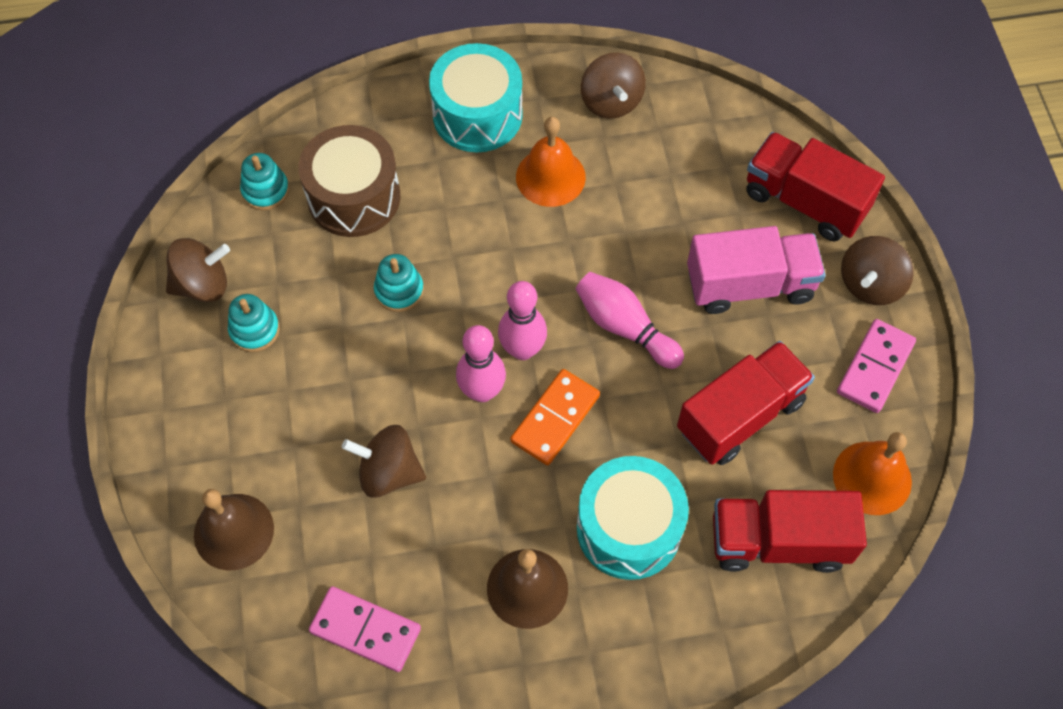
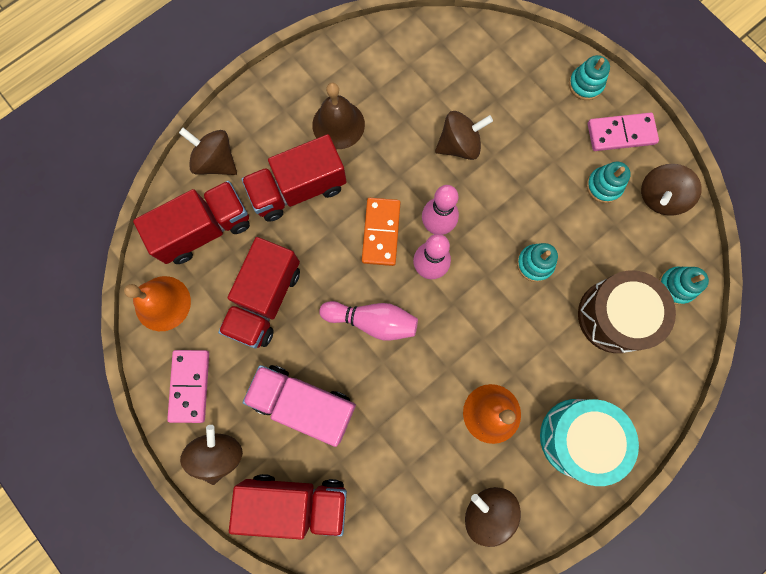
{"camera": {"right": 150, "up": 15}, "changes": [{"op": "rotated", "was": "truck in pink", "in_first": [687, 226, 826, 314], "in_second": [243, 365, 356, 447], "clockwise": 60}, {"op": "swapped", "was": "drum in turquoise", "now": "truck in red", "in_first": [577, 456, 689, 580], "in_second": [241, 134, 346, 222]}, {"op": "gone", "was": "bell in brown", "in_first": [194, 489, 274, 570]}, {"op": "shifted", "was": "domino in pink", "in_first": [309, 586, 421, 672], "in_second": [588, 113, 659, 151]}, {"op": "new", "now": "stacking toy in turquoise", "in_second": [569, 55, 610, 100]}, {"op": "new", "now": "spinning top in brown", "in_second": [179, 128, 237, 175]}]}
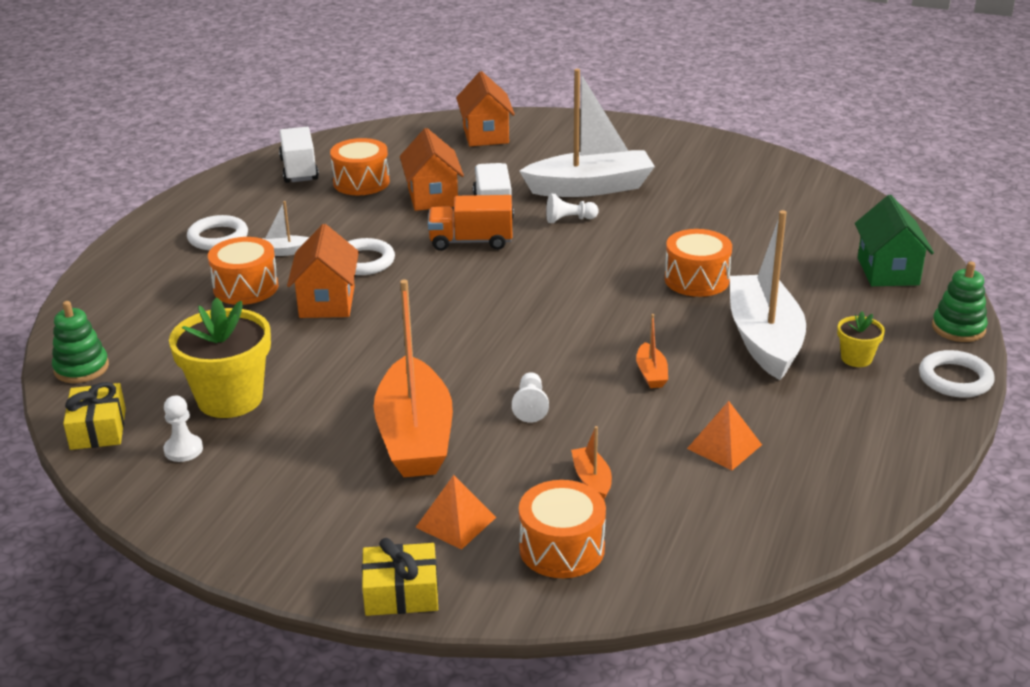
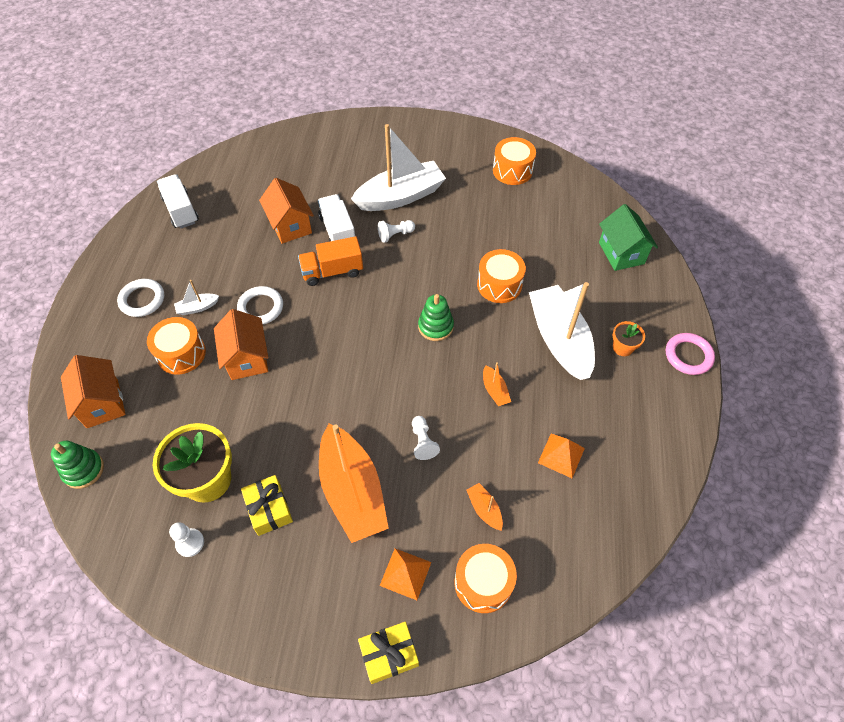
{"camera": {"right": -15, "up": 25}, "changes": [{"op": "shifted", "was": "house in orange", "in_first": [456, 71, 515, 146], "in_second": [61, 355, 126, 428]}, {"op": "shifted", "was": "drum in orange", "in_first": [330, 138, 390, 195], "in_second": [493, 137, 536, 185]}, {"op": "shifted", "was": "stacking toy in green", "in_first": [932, 262, 988, 342], "in_second": [418, 294, 454, 341]}, {"op": "repainted", "was": "flower pot in yellow", "now": "flower pot in orange", "in_first": [837, 311, 885, 367], "in_second": [613, 321, 645, 356]}, {"op": "repainted", "was": "ring in white", "now": "ring in pink", "in_first": [919, 350, 995, 398], "in_second": [666, 333, 715, 375]}, {"op": "shifted", "was": "gift in yellow", "in_first": [63, 382, 126, 450], "in_second": [241, 475, 293, 536]}]}
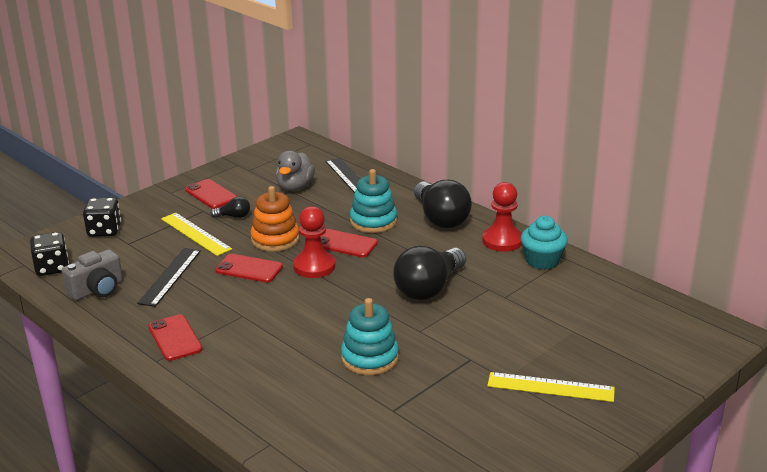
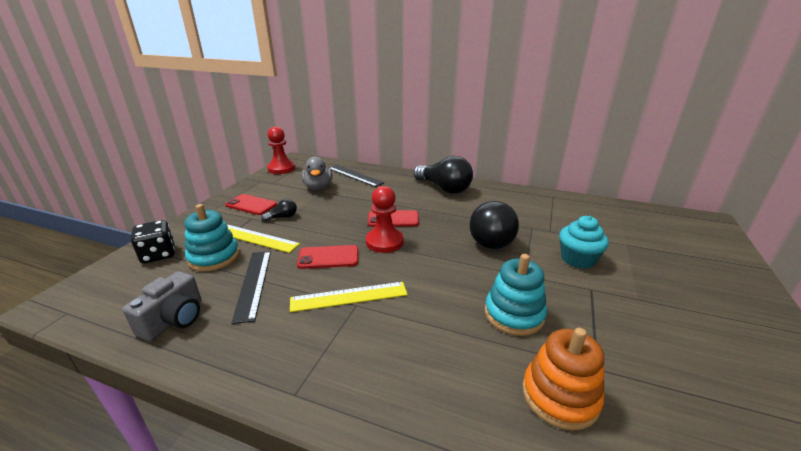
{"camera": {"right": -25, "up": 0}, "changes": [{"op": "shifted", "was": "stacking toy in turquoise", "in_first": [350, 169, 397, 233], "in_second": [184, 204, 239, 272]}, {"op": "shifted", "was": "pawn in red", "in_first": [482, 182, 522, 252], "in_second": [267, 126, 295, 174]}, {"op": "shifted", "was": "stacking toy in orange", "in_first": [250, 186, 300, 252], "in_second": [522, 328, 604, 430]}, {"op": "shifted", "was": "cupcake in turquoise", "in_first": [521, 216, 568, 269], "in_second": [559, 216, 609, 269]}, {"op": "gone", "was": "dice in black", "in_first": [30, 232, 69, 276]}, {"op": "gone", "was": "phone in red", "in_first": [148, 314, 203, 361]}, {"op": "shifted", "was": "ruler in yellow", "in_first": [487, 372, 615, 402], "in_second": [290, 282, 408, 312]}]}
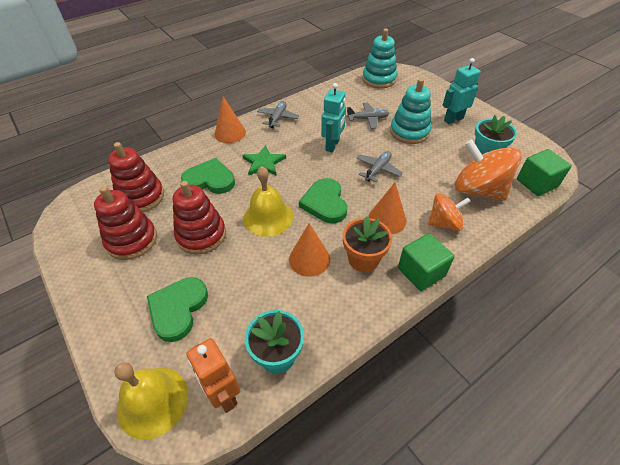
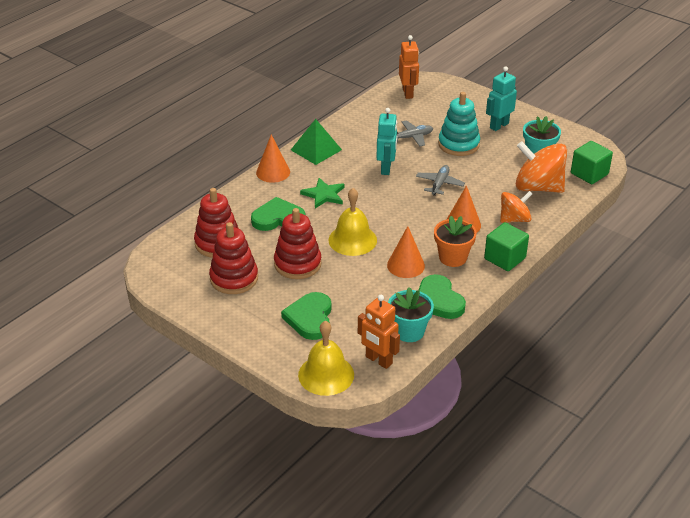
{"camera": {"right": -15, "up": -10}, "changes": [{"op": "swapped", "was": "stacking toy in turquoise", "now": "robot in orange", "in_first": [362, 29, 397, 88], "in_second": [399, 35, 419, 99]}, {"op": "swapped", "was": "plane in grey", "now": "pyramid in green", "in_first": [257, 101, 299, 128], "in_second": [291, 119, 342, 165]}, {"op": "shifted", "was": "heart in green", "in_first": [299, 178, 347, 223], "in_second": [419, 274, 466, 319]}]}
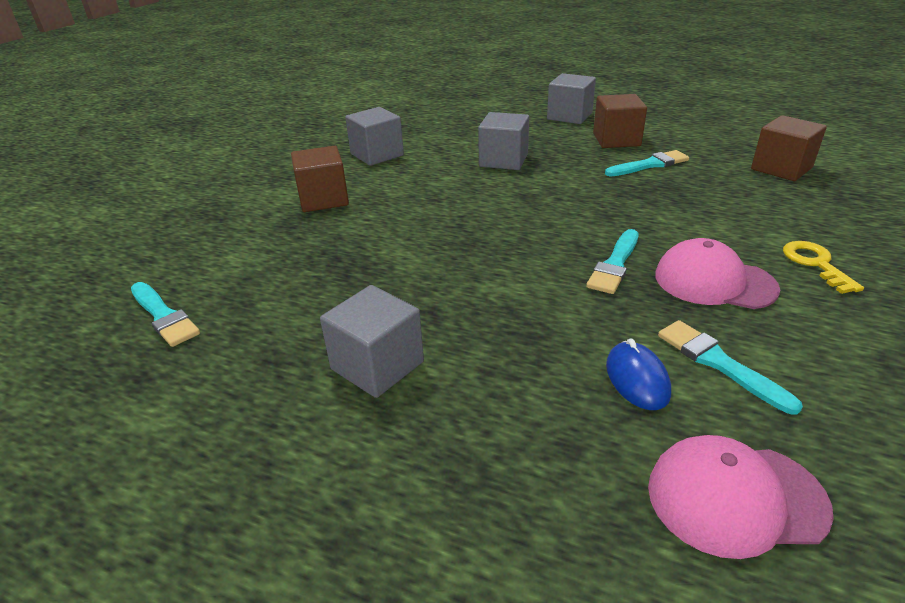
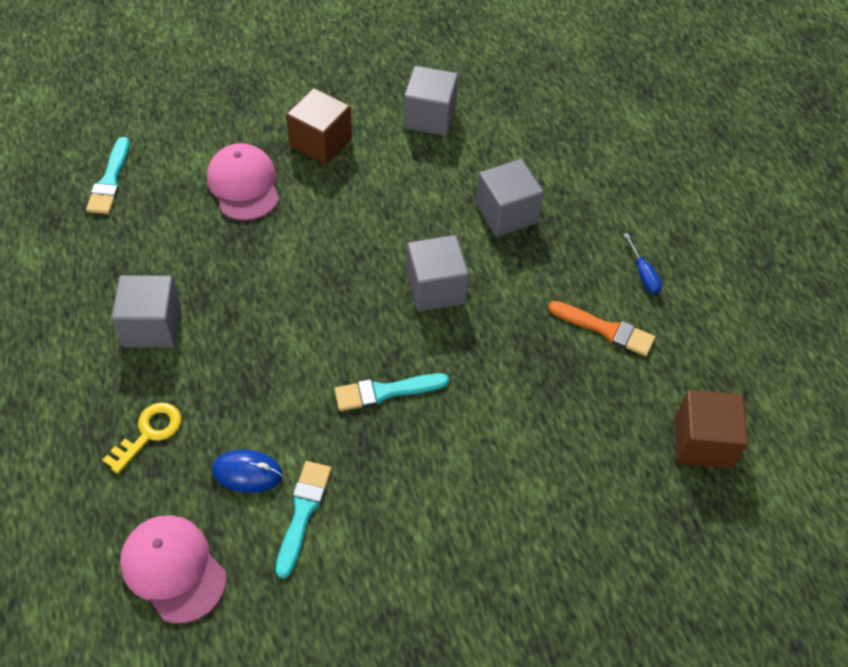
{"camera": {"right": 45, "up": 20}, "changes": [{"op": "shifted", "was": "cube in grey", "in_first": [547, 73, 596, 124], "in_second": [406, 235, 469, 312]}, {"op": "swapped", "was": "cube in brown", "now": "screwdriver in blue", "in_first": [593, 94, 647, 148], "in_second": [623, 233, 662, 294]}, {"op": "repainted", "was": "brush in turquoise", "now": "brush in orange", "in_first": [605, 150, 689, 176], "in_second": [548, 301, 655, 356]}, {"op": "shifted", "was": "cap in pink", "in_first": [655, 238, 780, 309], "in_second": [207, 143, 279, 221]}, {"op": "shifted", "was": "key in yellow", "in_first": [783, 241, 864, 294], "in_second": [103, 403, 181, 474]}, {"op": "rotated", "was": "mouse in blue", "in_first": [606, 338, 671, 410], "in_second": [212, 449, 283, 493], "clockwise": 60}]}
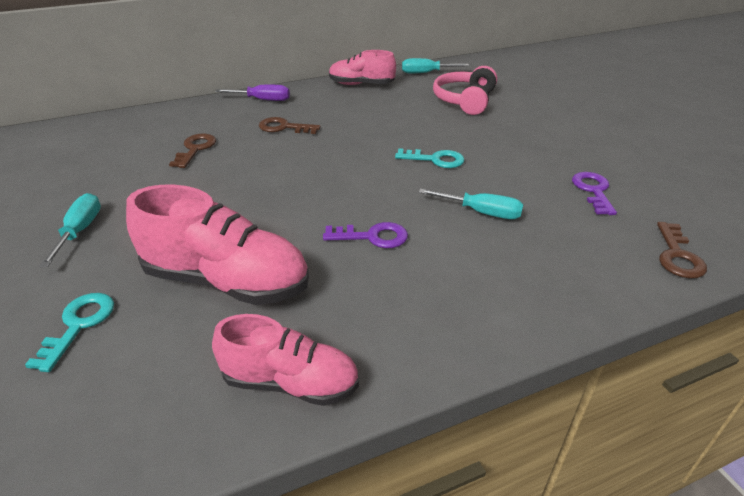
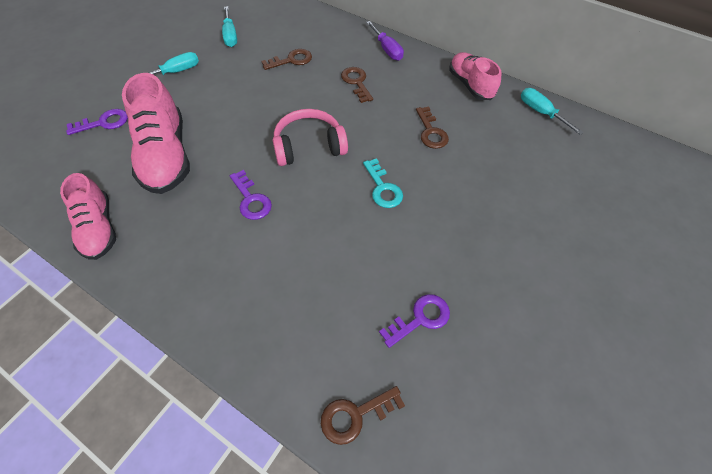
{"camera": {"right": 55, "up": 20}, "changes": [{"op": "shifted", "was": "headphones in pink", "in_first": [433, 66, 497, 115], "in_second": [273, 109, 348, 166]}, {"op": "shifted", "was": "screwdriver in turquoise", "in_first": [418, 189, 523, 219], "in_second": [222, 6, 237, 47]}, {"op": "repainted", "was": "key in turquoise", "now": "key in purple", "in_first": [25, 293, 114, 372], "in_second": [66, 109, 128, 135]}, {"op": "new", "now": "key in brown", "in_second": [416, 107, 449, 149]}]}
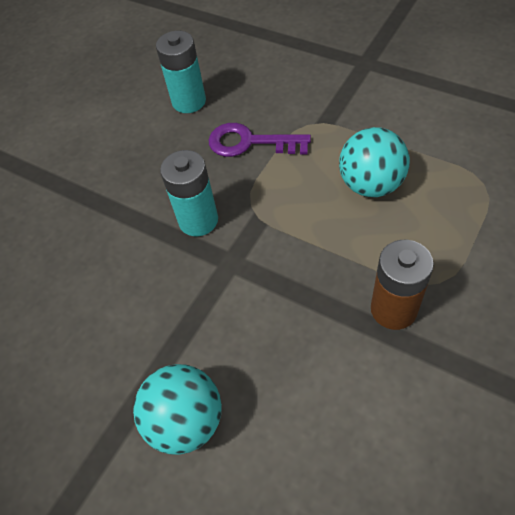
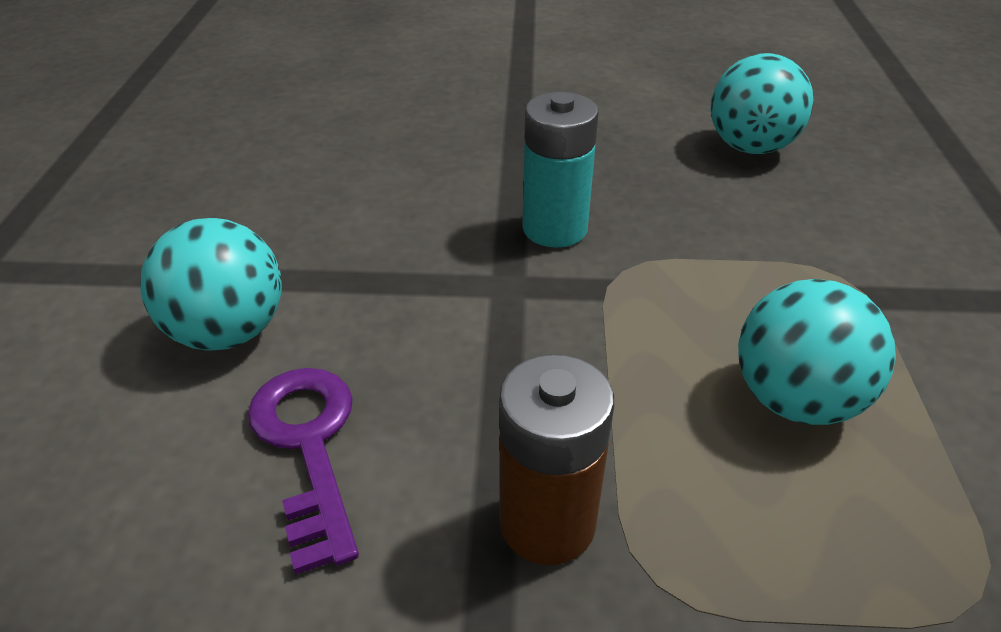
{"camera": {"right": 55, "up": -15}, "changes": [{"op": "swapped", "was": "battery in turquoise", "now": "ball in turquoise", "in_first": [156, 31, 206, 113], "in_second": [710, 53, 813, 154]}, {"op": "shifted", "was": "key in purple", "in_first": [209, 123, 311, 157], "in_second": [247, 368, 359, 575]}]}
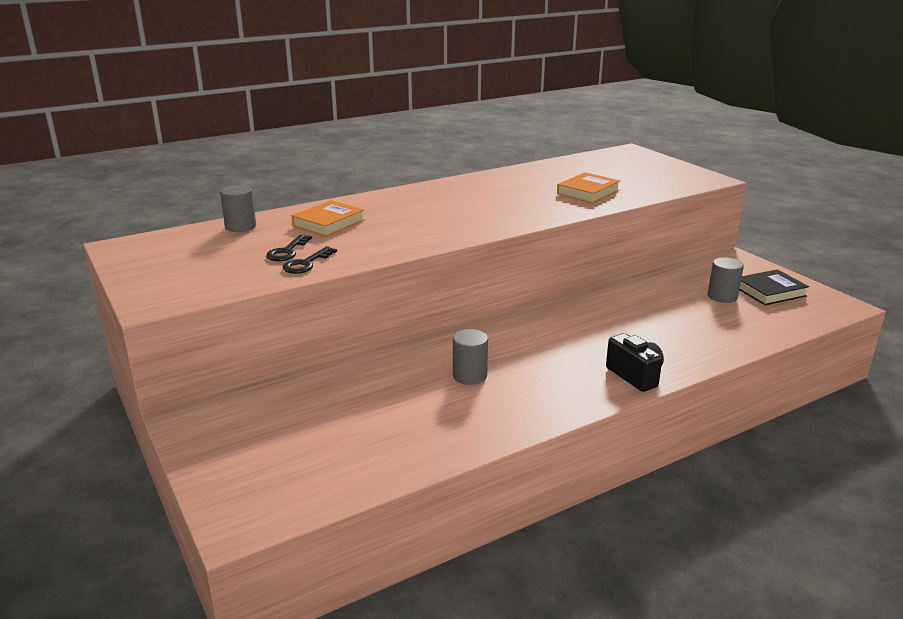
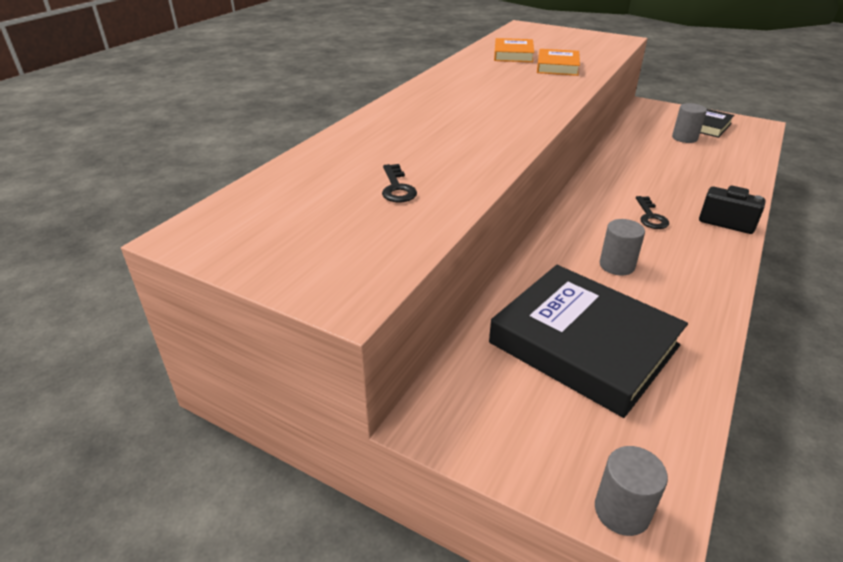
{"camera": {"right": -30, "up": 10}, "changes": [{"op": "shifted", "was": "cylinder in grey", "in_first": [220, 185, 256, 232], "in_second": [595, 446, 668, 536]}, {"op": "shifted", "was": "book in orange", "in_first": [292, 200, 365, 237], "in_second": [494, 38, 534, 62]}, {"op": "shifted", "was": "key in black", "in_first": [283, 246, 337, 274], "in_second": [636, 196, 669, 229]}, {"op": "new", "now": "book in black", "in_second": [489, 265, 688, 418]}]}
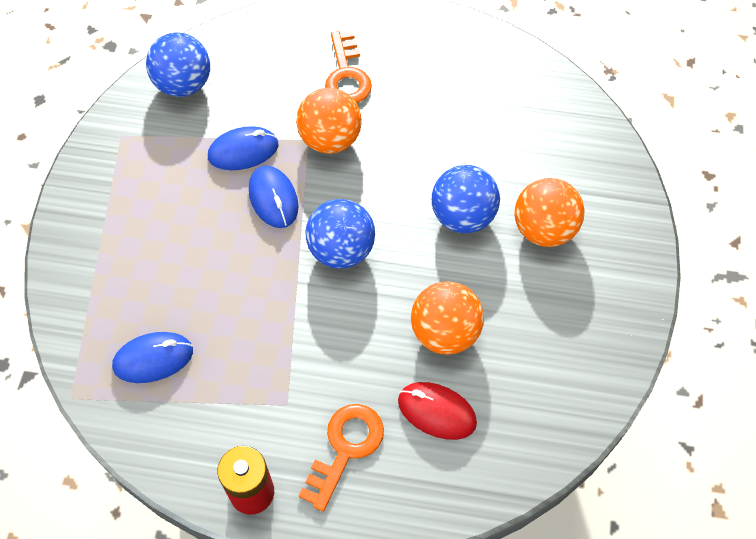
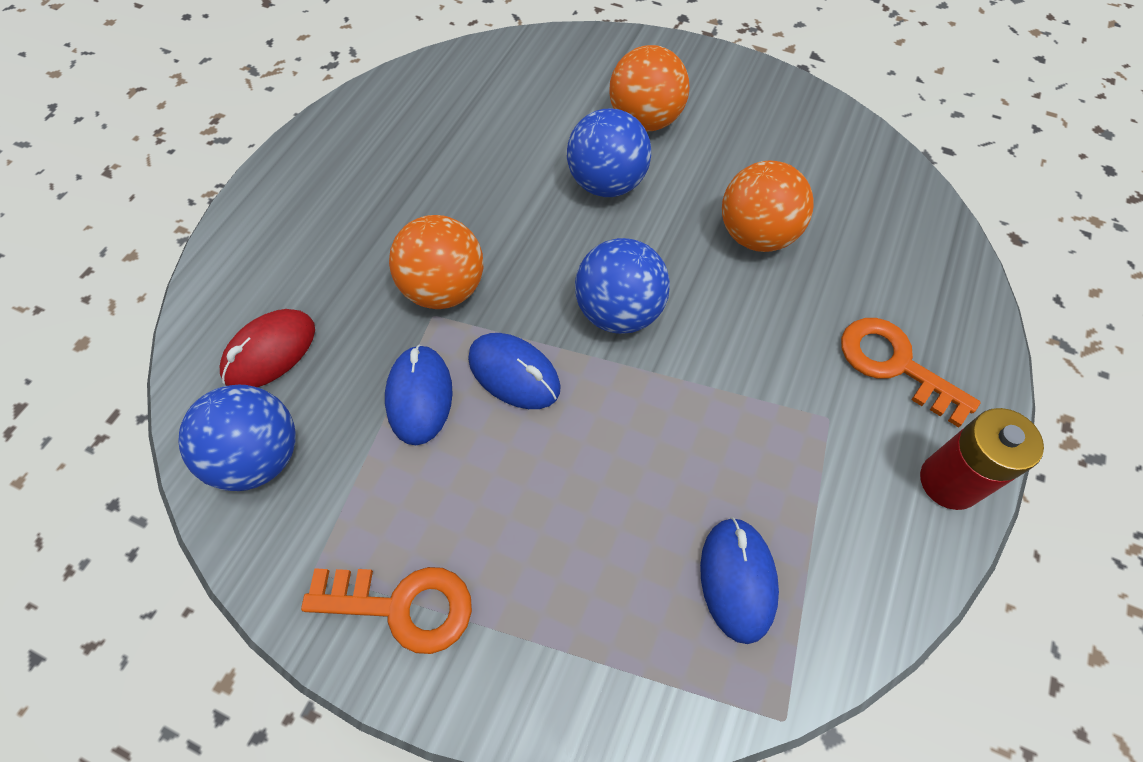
{"camera": {"right": -75, "up": 0}, "changes": [{"op": "shifted", "was": "key in orange", "in_first": [325, 31, 372, 103], "in_second": [301, 567, 472, 654]}, {"op": "rotated", "was": "mouse in blue", "in_first": [249, 165, 299, 228], "in_second": [468, 333, 561, 409], "clockwise": 45}, {"op": "shifted", "was": "mouse in red", "in_first": [398, 382, 477, 440], "in_second": [220, 309, 315, 387]}]}
